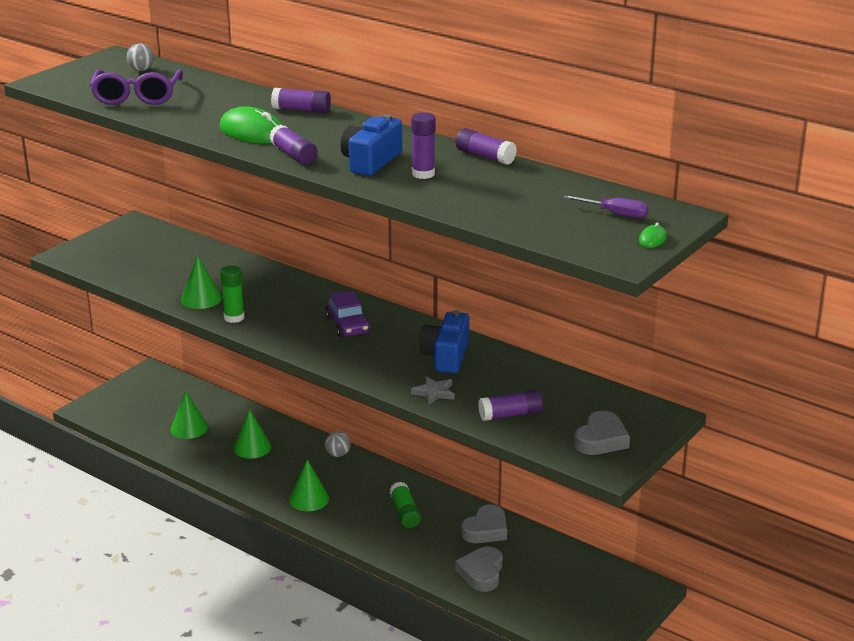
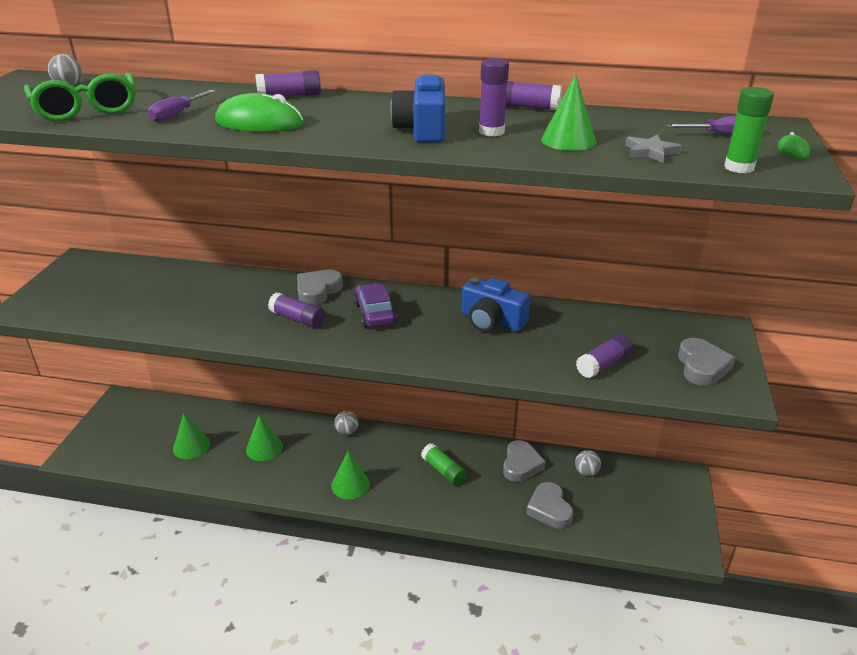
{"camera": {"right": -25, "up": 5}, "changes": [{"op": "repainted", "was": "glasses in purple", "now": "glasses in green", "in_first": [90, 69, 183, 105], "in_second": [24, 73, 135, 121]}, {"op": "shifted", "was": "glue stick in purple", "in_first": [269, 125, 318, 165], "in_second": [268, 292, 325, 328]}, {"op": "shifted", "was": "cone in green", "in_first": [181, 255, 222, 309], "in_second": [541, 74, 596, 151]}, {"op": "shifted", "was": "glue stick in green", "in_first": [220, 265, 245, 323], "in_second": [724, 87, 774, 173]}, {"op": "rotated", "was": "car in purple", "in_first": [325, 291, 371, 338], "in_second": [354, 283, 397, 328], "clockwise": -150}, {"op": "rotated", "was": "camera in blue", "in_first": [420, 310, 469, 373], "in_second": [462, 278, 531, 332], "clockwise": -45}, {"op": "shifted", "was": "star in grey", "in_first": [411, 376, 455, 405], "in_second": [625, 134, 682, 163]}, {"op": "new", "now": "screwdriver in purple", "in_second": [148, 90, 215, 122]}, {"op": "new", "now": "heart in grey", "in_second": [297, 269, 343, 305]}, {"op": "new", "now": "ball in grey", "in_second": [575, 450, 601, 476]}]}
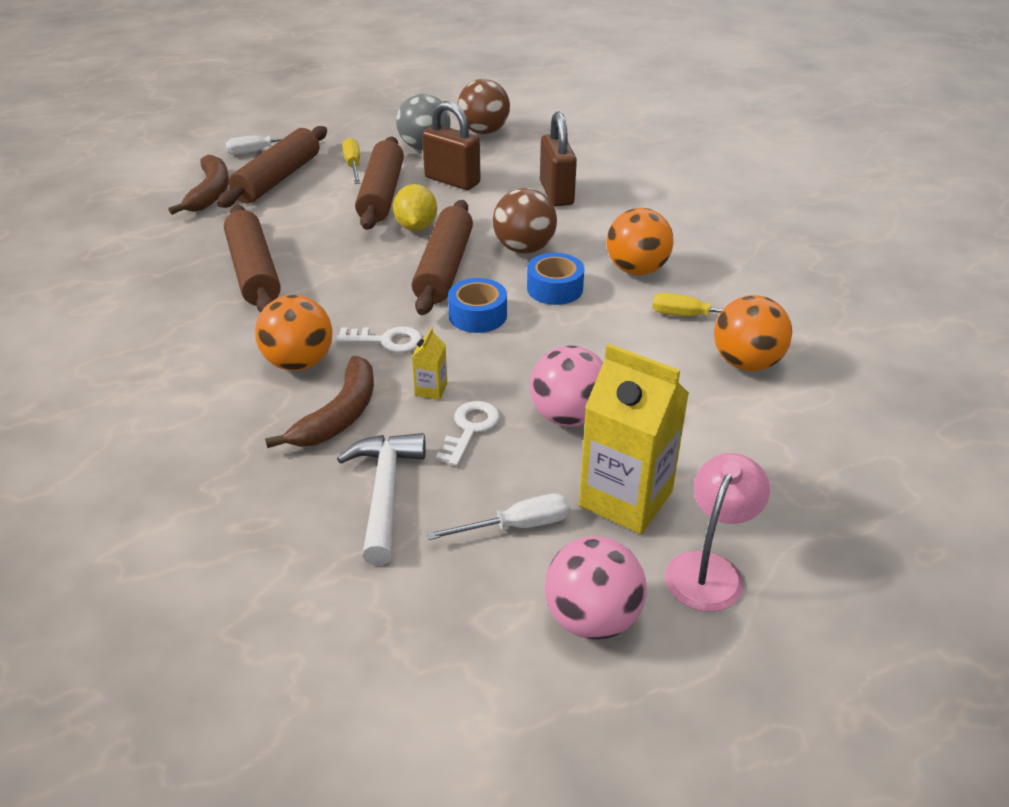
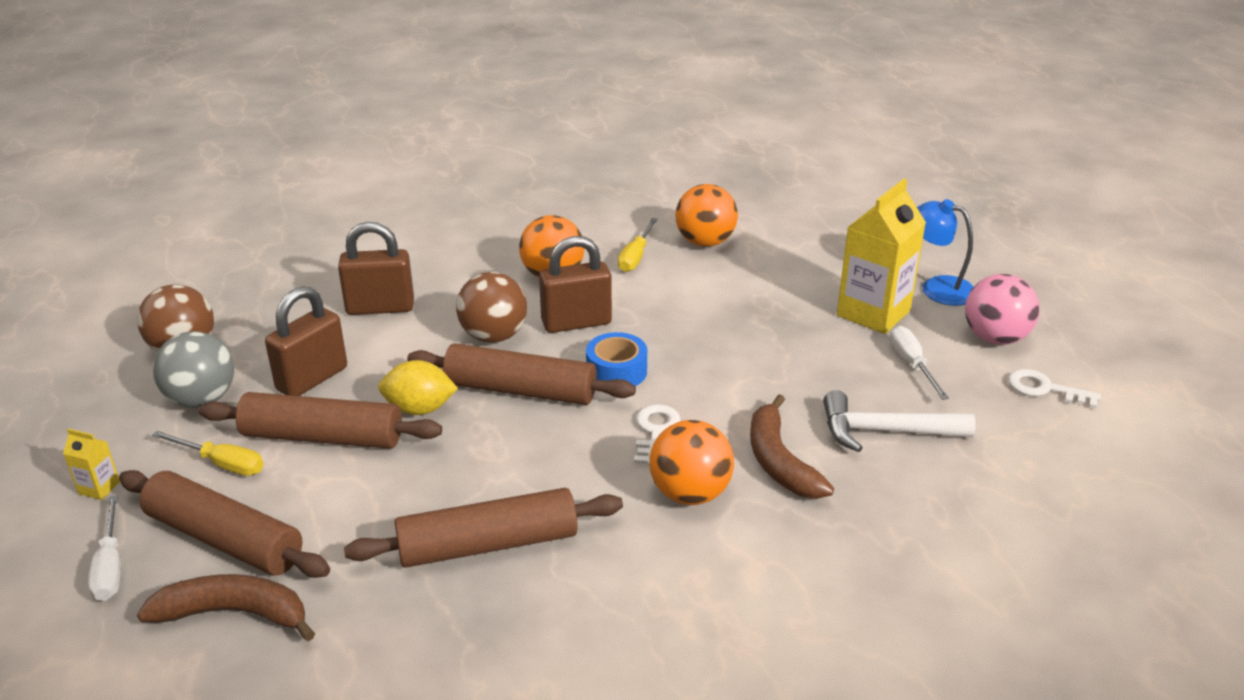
{"camera": {"right": -85, "up": -5}, "changes": [{"op": "rotated", "was": "screwdriver in yellow", "in_first": [342, 138, 361, 184], "in_second": [152, 431, 264, 476], "clockwise": -150}, {"op": "swapped", "was": "tape in blue", "now": "padlock in brown", "in_first": [527, 253, 584, 305], "in_second": [539, 236, 612, 333]}, {"op": "shifted", "was": "carton in yellow", "in_first": [412, 328, 447, 400], "in_second": [63, 429, 120, 500]}, {"op": "gone", "was": "ball in pink", "in_first": [530, 346, 603, 427]}, {"op": "rotated", "was": "banana in brown", "in_first": [265, 356, 374, 448], "in_second": [750, 394, 834, 499], "clockwise": -135}, {"op": "shifted", "was": "key in white", "in_first": [436, 401, 500, 466], "in_second": [1008, 369, 1101, 408]}, {"op": "repainted", "was": "lamp in pink", "now": "lamp in blue", "in_first": [665, 453, 770, 612], "in_second": [917, 199, 973, 306]}]}
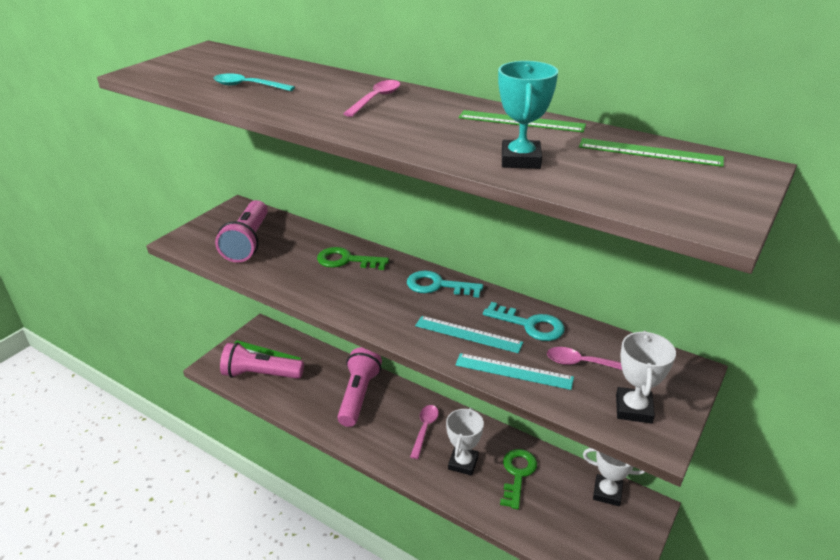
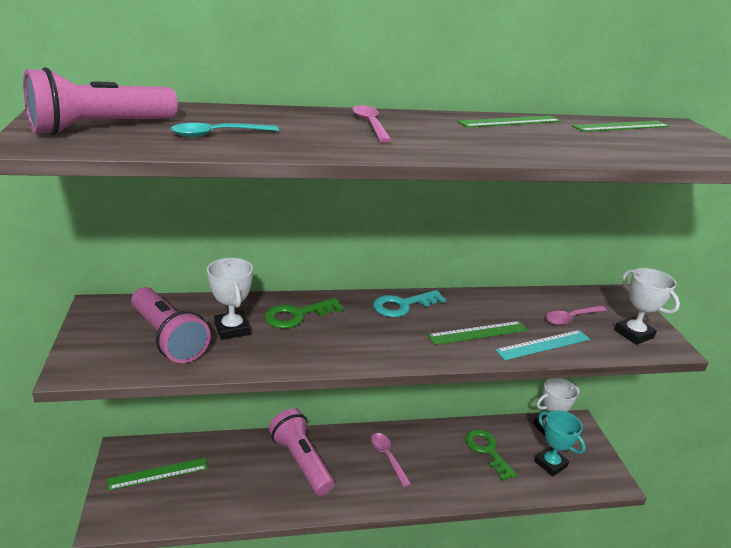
{"camera": {"right": -45, "up": -5}, "changes": [{"op": "shifted", "was": "trophy in turquoise", "in_first": [498, 61, 558, 169], "in_second": [534, 410, 586, 476]}, {"op": "gone", "was": "key in turquoise", "in_first": [483, 302, 565, 341]}, {"op": "repainted", "was": "ruler in turquoise", "now": "ruler in green", "in_first": [415, 316, 523, 353], "in_second": [428, 321, 528, 345]}, {"op": "shifted", "was": "flashlight in pink", "in_first": [220, 343, 304, 379], "in_second": [23, 67, 178, 135]}, {"op": "shifted", "was": "trophy in white", "in_first": [446, 408, 484, 476], "in_second": [207, 258, 253, 340]}]}
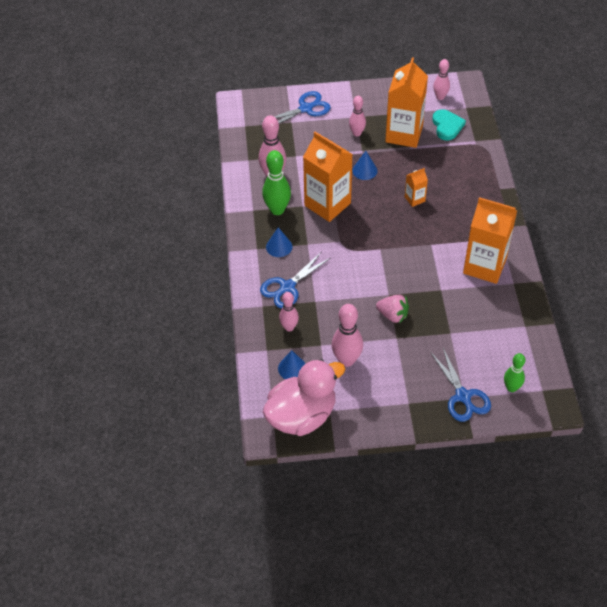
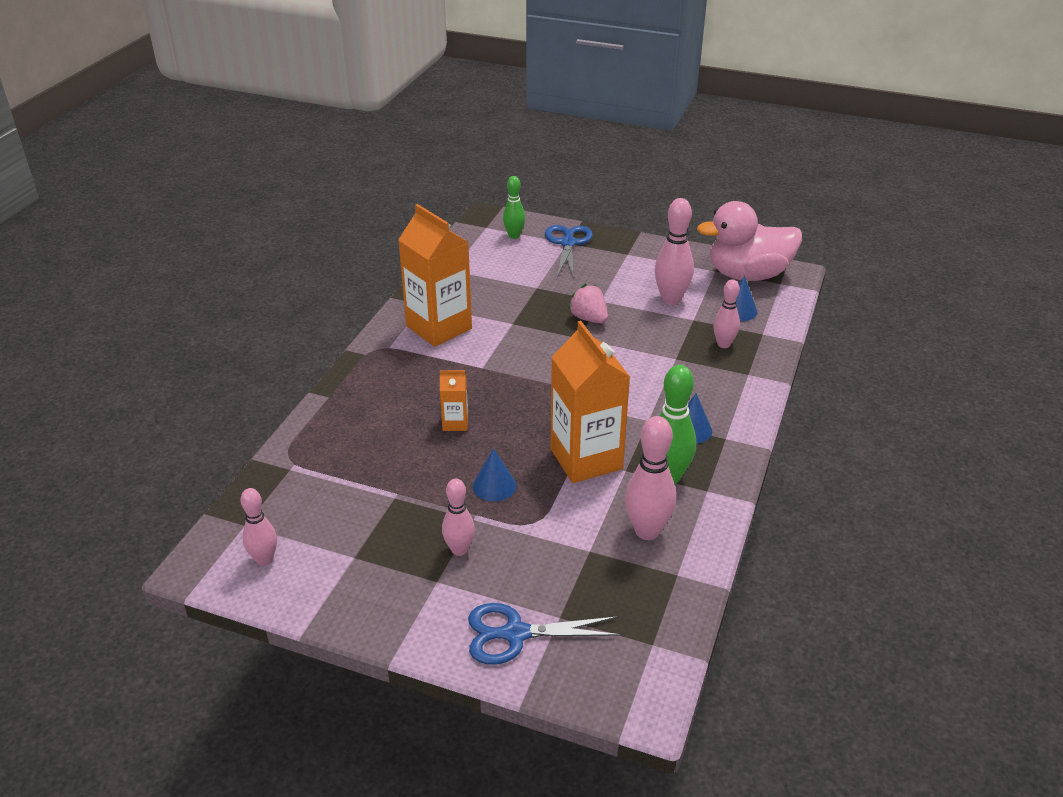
{"camera": {"right": -155, "up": -15}, "changes": [{"op": "gone", "was": "carton in orange", "in_first": [385, 57, 428, 148]}, {"op": "gone", "was": "heart in turquoise", "in_first": [432, 109, 466, 140]}, {"op": "gone", "was": "scissors in blue", "in_first": [260, 252, 330, 309]}]}
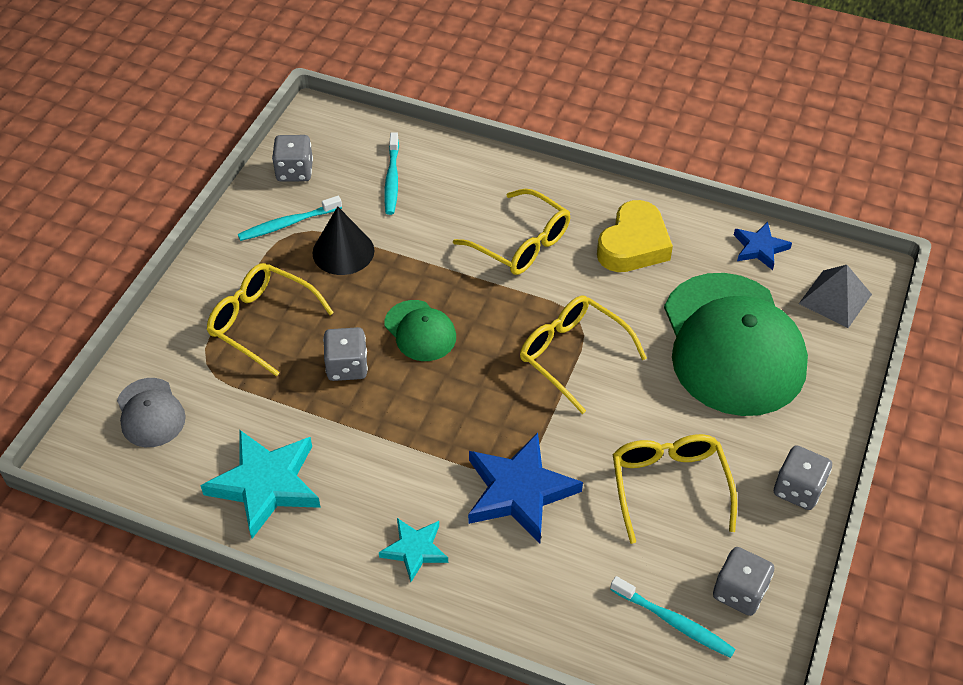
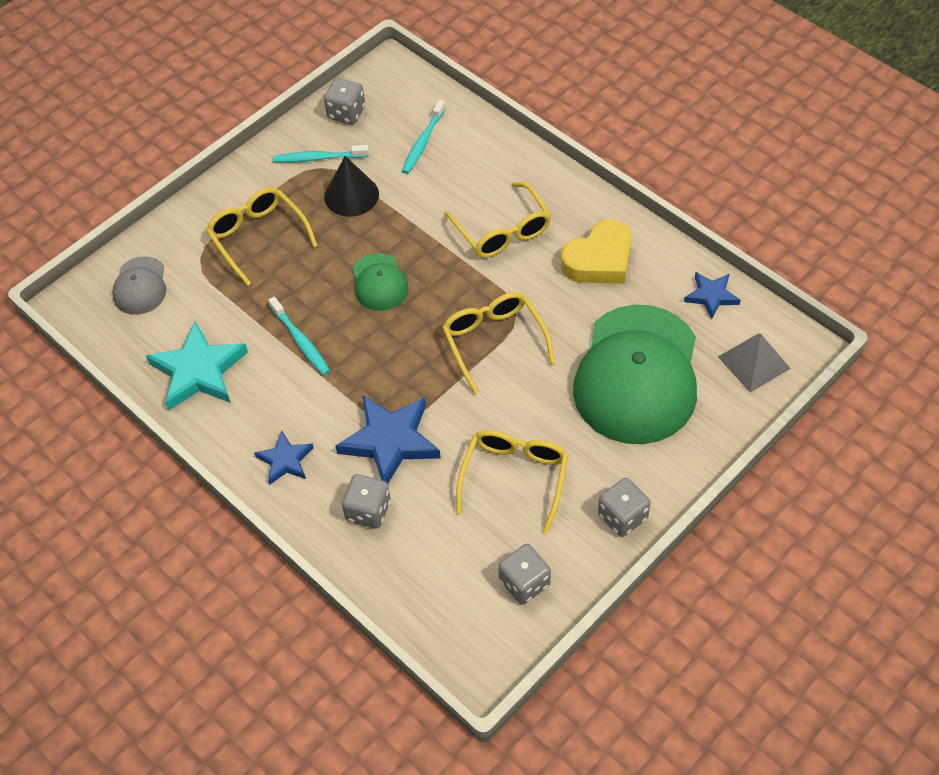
{"camera": {"right": 25, "up": 5}, "changes": [{"op": "shifted", "was": "dice in grey", "in_first": [323, 327, 368, 381], "in_second": [342, 474, 391, 529]}, {"op": "repainted", "was": "star in turquoise", "now": "star in blue", "in_first": [379, 518, 448, 582], "in_second": [254, 430, 314, 485]}, {"op": "shifted", "was": "toothbrush in turquoise", "in_first": [610, 576, 736, 658], "in_second": [268, 297, 330, 375]}]}
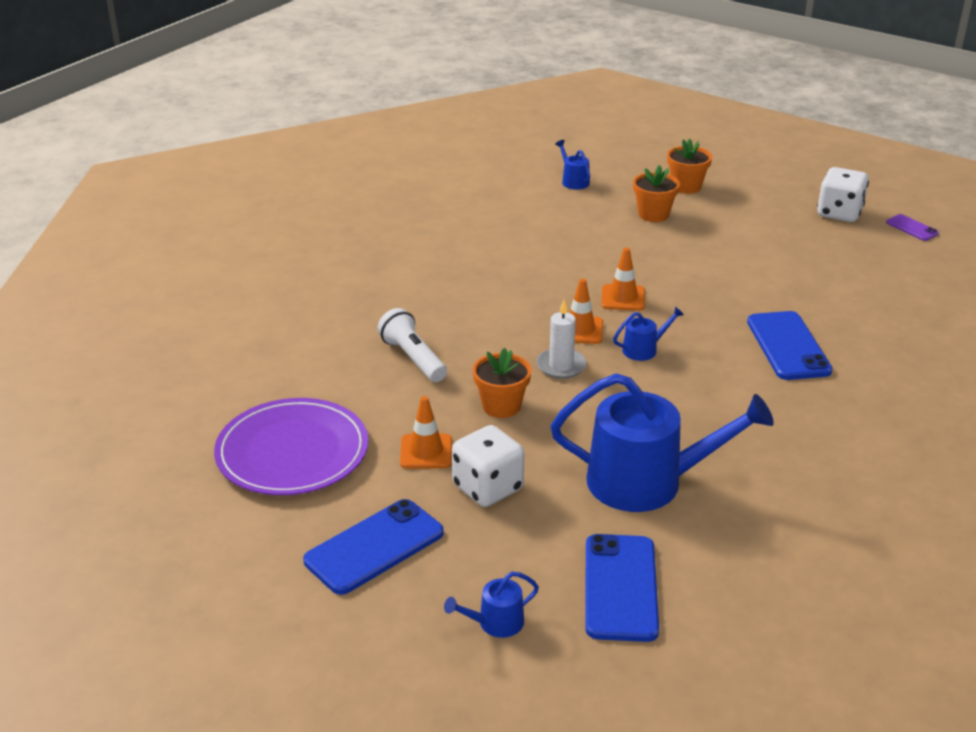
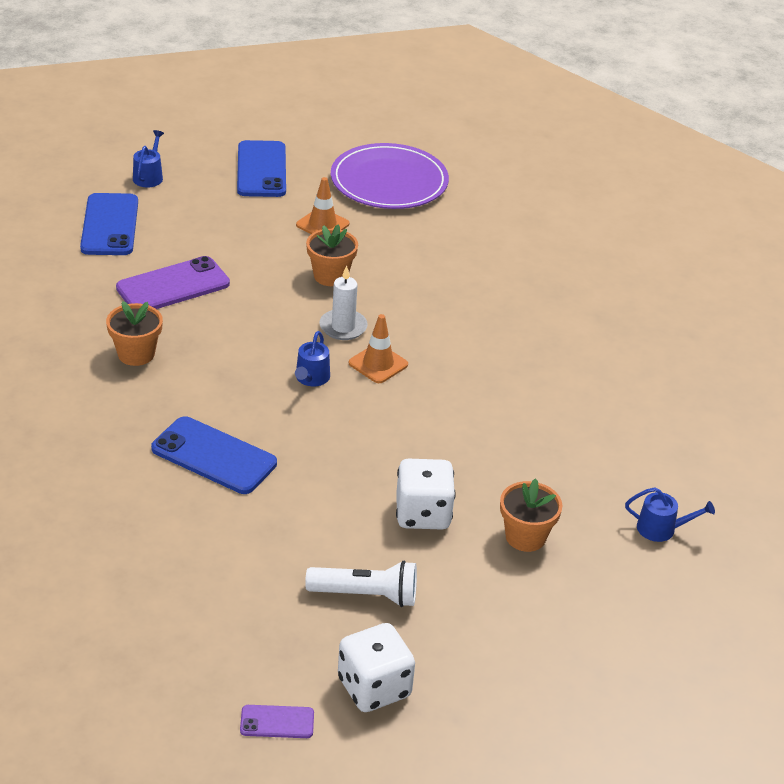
{"camera": {"right": 125, "up": 5}, "changes": [{"op": "shifted", "was": "flower pot in orange", "in_first": [667, 139, 712, 194], "in_second": [106, 301, 163, 366]}, {"op": "gone", "was": "traffic cone in orange", "in_first": [601, 248, 645, 311]}, {"op": "shifted", "was": "flashlight in white", "in_first": [377, 308, 447, 382], "in_second": [305, 561, 417, 607]}, {"op": "swapped", "was": "watering can in blue", "now": "phone in purple", "in_first": [551, 373, 774, 512], "in_second": [116, 256, 230, 309]}, {"op": "shifted", "was": "dice in white", "in_first": [452, 425, 525, 507], "in_second": [396, 459, 455, 529]}, {"op": "rotated", "was": "phone in blue", "in_first": [585, 534, 659, 642], "in_second": [80, 193, 138, 255], "clockwise": 45}]}
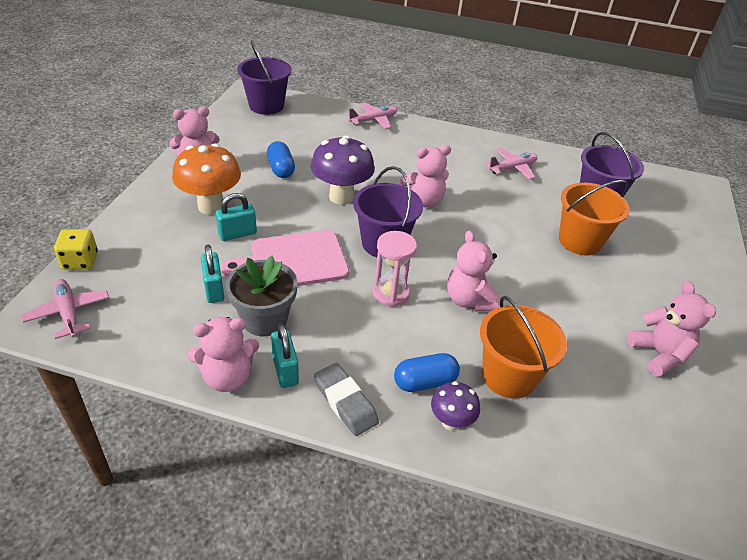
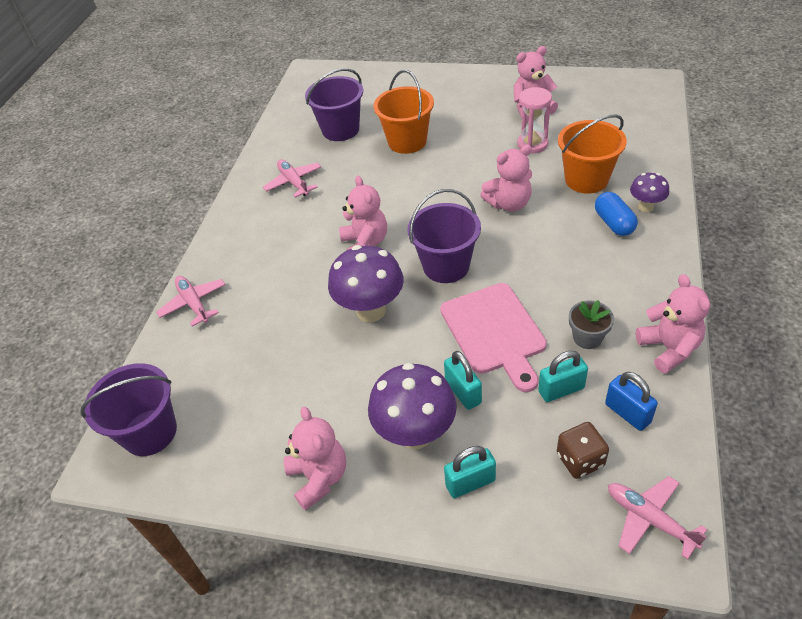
{"camera": {"right": -85, "up": 5}, "changes": [{"op": "gone", "was": "capsule in blue", "in_first": [267, 141, 295, 178]}, {"op": "repainted", "was": "mushroom in orange", "now": "mushroom in purple", "in_first": [172, 143, 241, 215], "in_second": [368, 363, 457, 449]}, {"op": "gone", "was": "dice in yellow", "in_first": [54, 229, 98, 270]}, {"op": "shifted", "was": "hourglass in pink", "in_first": [373, 231, 417, 307], "in_second": [517, 87, 552, 153]}, {"op": "scaled", "was": "flower pot in grey", "in_first": [226, 256, 297, 336], "in_second": [569, 300, 614, 349], "ratio": 0.63}, {"op": "rotated", "was": "plane in pink", "in_first": [22, 279, 109, 339], "in_second": [608, 476, 707, 560], "clockwise": 75}, {"op": "shifted", "was": "padlock in turquoise", "in_first": [271, 324, 299, 388], "in_second": [444, 446, 496, 498]}, {"op": "gone", "was": "eraser in grey", "in_first": [314, 363, 379, 436]}, {"op": "new", "now": "padlock in blue", "in_second": [605, 372, 658, 431]}, {"op": "new", "now": "dice in brown", "in_second": [557, 422, 609, 479]}]}
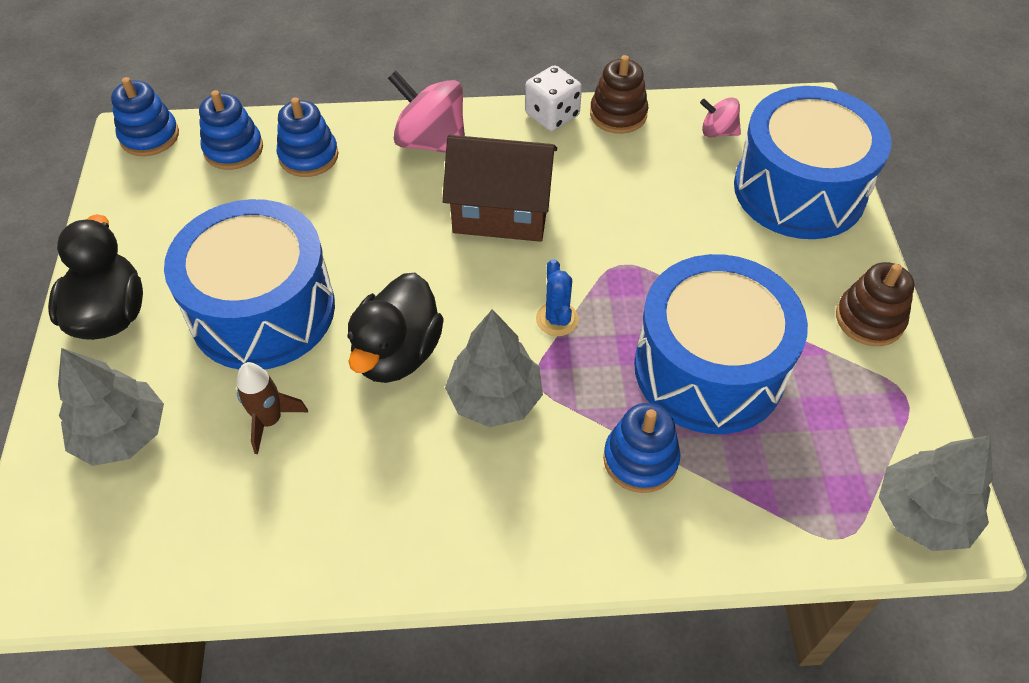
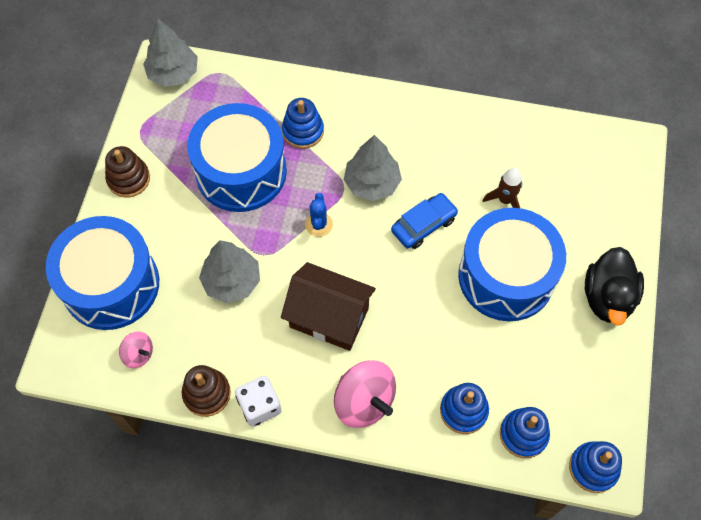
{"camera": {"right": -165, "up": 10}, "changes": [{"op": "swapped", "was": "duck in black", "now": "car in blue", "in_first": [347, 272, 444, 383], "in_second": [391, 193, 458, 249]}, {"op": "shifted", "was": "tree in grey", "in_first": [58, 348, 164, 466], "in_second": [199, 240, 260, 303]}]}
